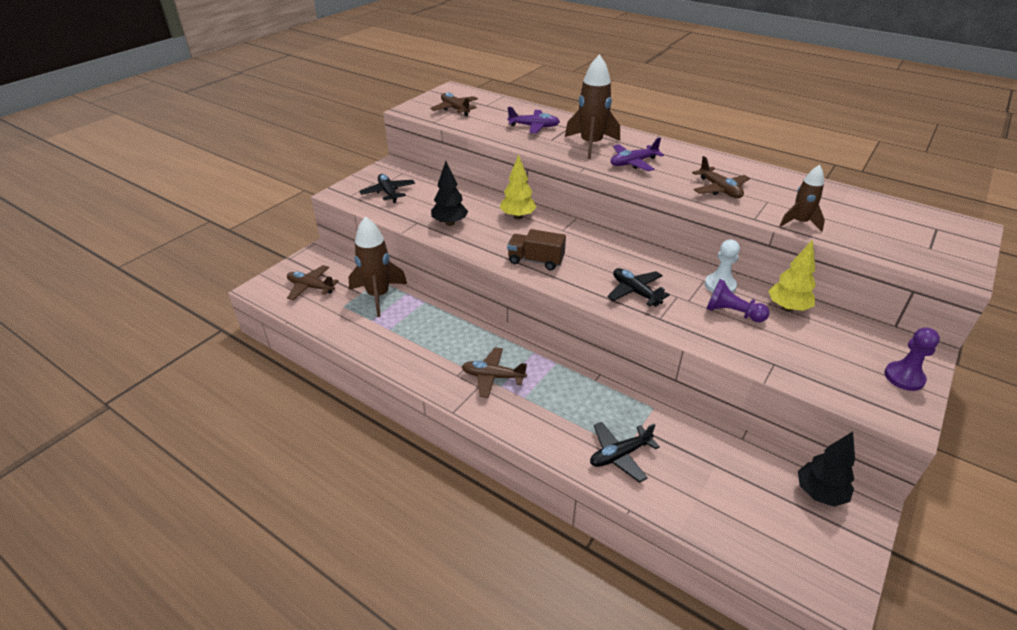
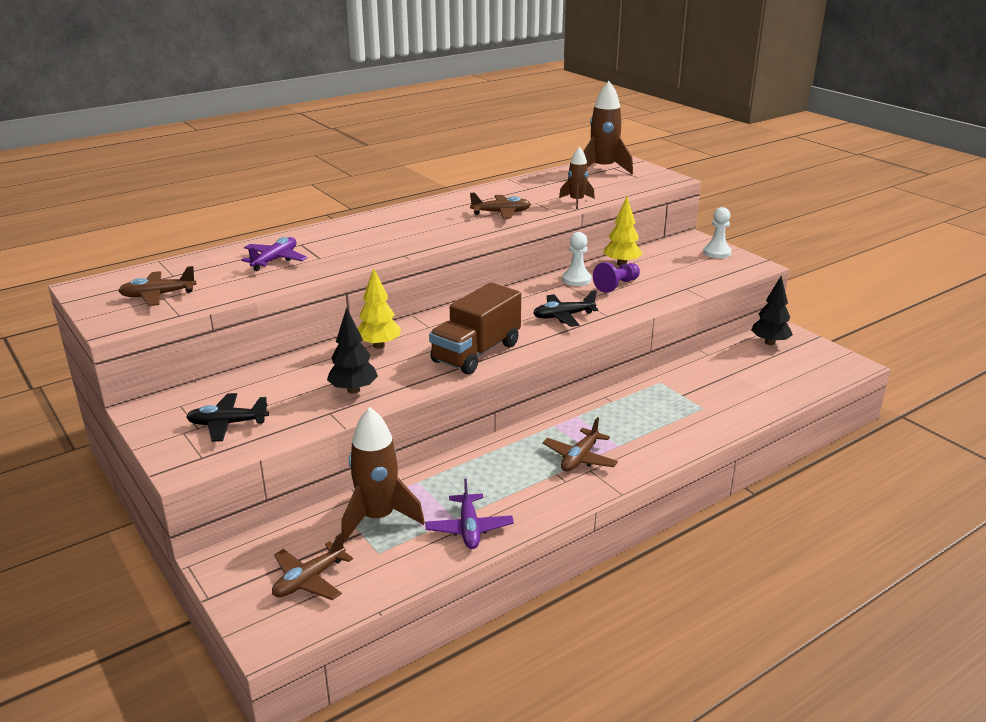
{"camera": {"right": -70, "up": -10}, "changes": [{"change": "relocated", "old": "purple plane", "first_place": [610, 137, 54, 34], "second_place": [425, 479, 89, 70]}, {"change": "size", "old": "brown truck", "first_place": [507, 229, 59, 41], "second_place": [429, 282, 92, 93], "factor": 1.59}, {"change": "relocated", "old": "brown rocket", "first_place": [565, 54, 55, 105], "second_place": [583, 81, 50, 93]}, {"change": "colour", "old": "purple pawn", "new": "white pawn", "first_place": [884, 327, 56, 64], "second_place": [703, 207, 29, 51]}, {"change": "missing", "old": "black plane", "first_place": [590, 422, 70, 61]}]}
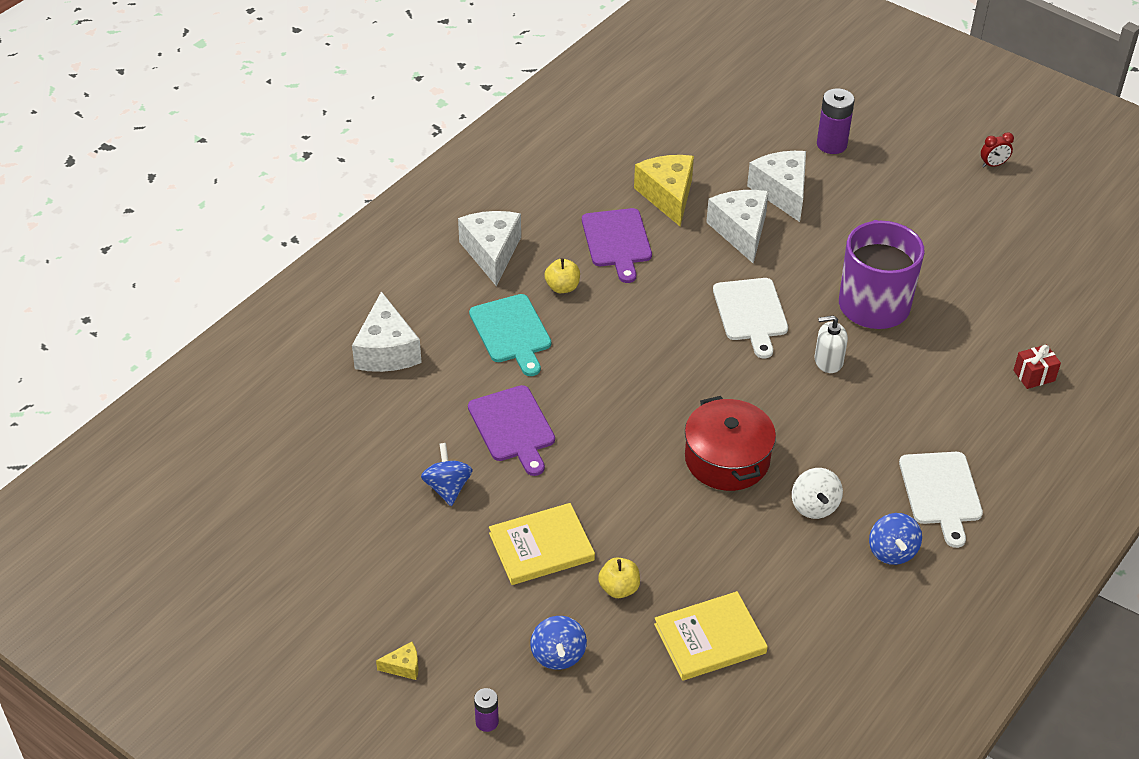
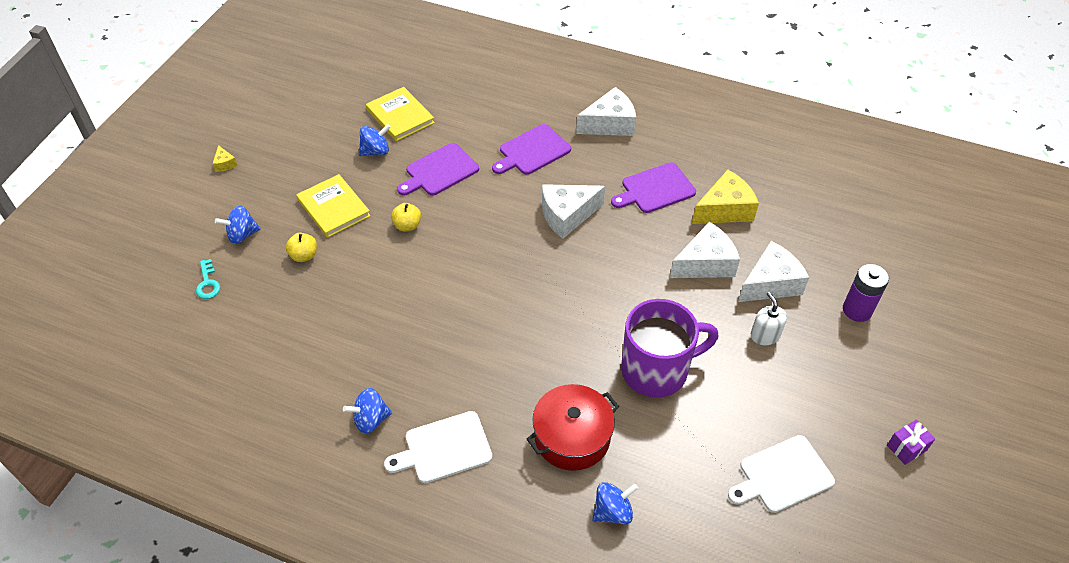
{"camera": {"right": 75, "up": 5}, "changes": [{"change": "appeared", "new": "turquoise key", "second_place": [196, 259, 25, 40]}, {"change": "relocated", "old": "yellow book", "first_place": [654, 591, 114, 90], "second_place": [366, 87, 69, 54]}, {"change": "relocated", "old": "yellow apple", "first_place": [545, 258, 35, 35], "second_place": [391, 203, 30, 28]}, {"change": "colour", "old": "turquoise cutting board", "new": "purple cutting board", "first_place": [469, 294, 82, 82], "second_place": [492, 124, 79, 51]}, {"change": "relocated", "old": "red pot", "first_place": [685, 396, 91, 95], "second_place": [527, 384, 92, 87]}, {"change": "relocated", "old": "white cheese", "first_place": [352, 291, 70, 81], "second_place": [542, 184, 63, 55]}, {"change": "exchanged", "old": "red gift", "new": "blue spinning top", "first_place": [1013, 344, 48, 45], "second_place": [592, 482, 46, 42]}, {"change": "relocated", "old": "white cutting board", "first_place": [713, 278, 75, 80], "second_place": [728, 435, 107, 78]}, {"change": "relocated", "old": "white soap dispenser", "first_place": [815, 315, 33, 58], "second_place": [751, 292, 36, 53]}, {"change": "exchanged", "old": "red clock", "new": "purple gift", "first_place": [981, 132, 33, 35], "second_place": [887, 419, 48, 46]}, {"change": "missing", "old": "purple battery", "first_place": [474, 688, 25, 44]}, {"change": "missing", "old": "white spinning top", "first_place": [792, 468, 51, 51]}]}
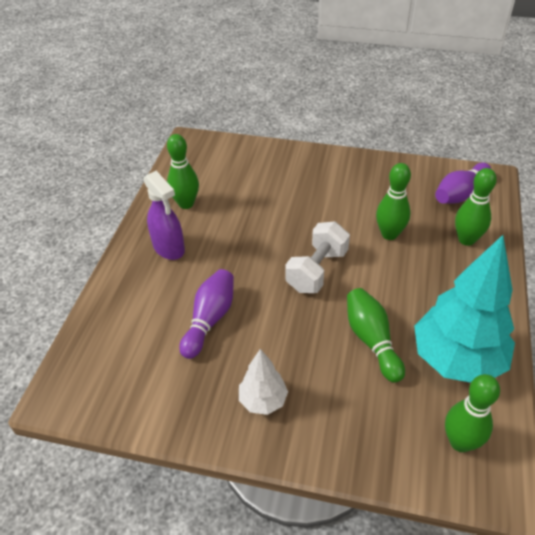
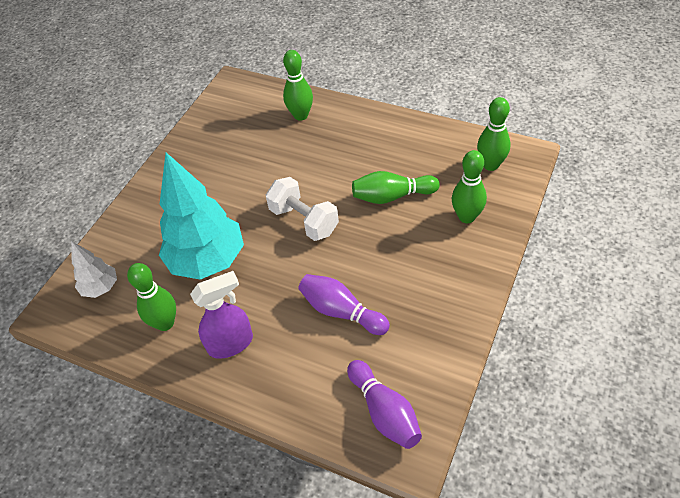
{"camera": {"right": -75, "up": 5}, "changes": [{"change": "relocated", "old": "white tree", "first_place": [239, 349, 49, 66], "second_place": [71, 241, 46, 57]}, {"change": "relocated", "old": "turquoise tree", "first_place": [414, 235, 101, 148], "second_place": [159, 152, 85, 128]}, {"change": "relocated", "old": "purple bowling pin", "first_place": [435, 163, 56, 41], "second_place": [347, 360, 75, 89]}, {"change": "relocated", "old": "green bowling pin", "first_place": [376, 163, 35, 77], "second_place": [452, 150, 35, 73]}]}
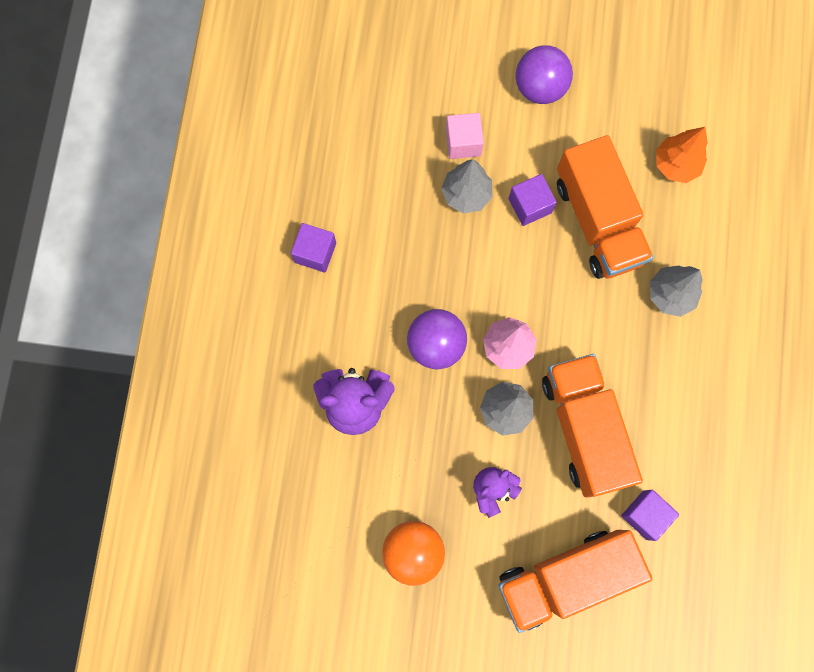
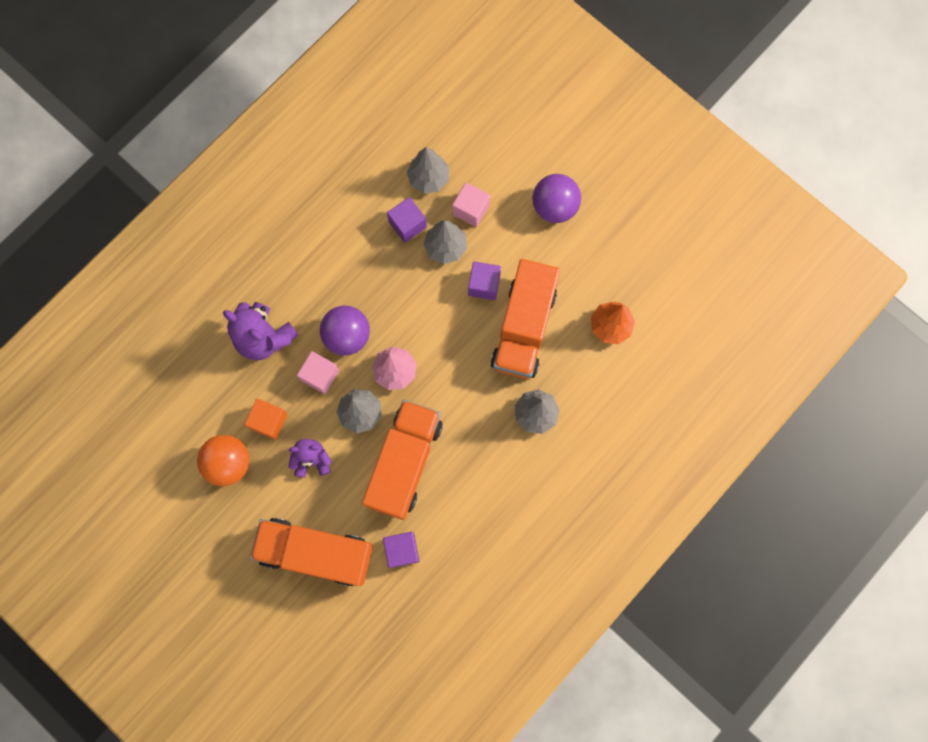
{"camera": {"right": 35, "up": 0}, "changes": [{"change": "appeared", "new": "orange cube", "second_place": [245, 399, 43, 41]}, {"change": "appeared", "new": "pink cube", "second_place": [297, 351, 43, 43]}, {"change": "relocated", "old": "purple cube", "first_place": [291, 223, 45, 50], "second_place": [387, 197, 40, 46]}, {"change": "appeared", "new": "grey tree", "second_place": [407, 147, 42, 47]}]}
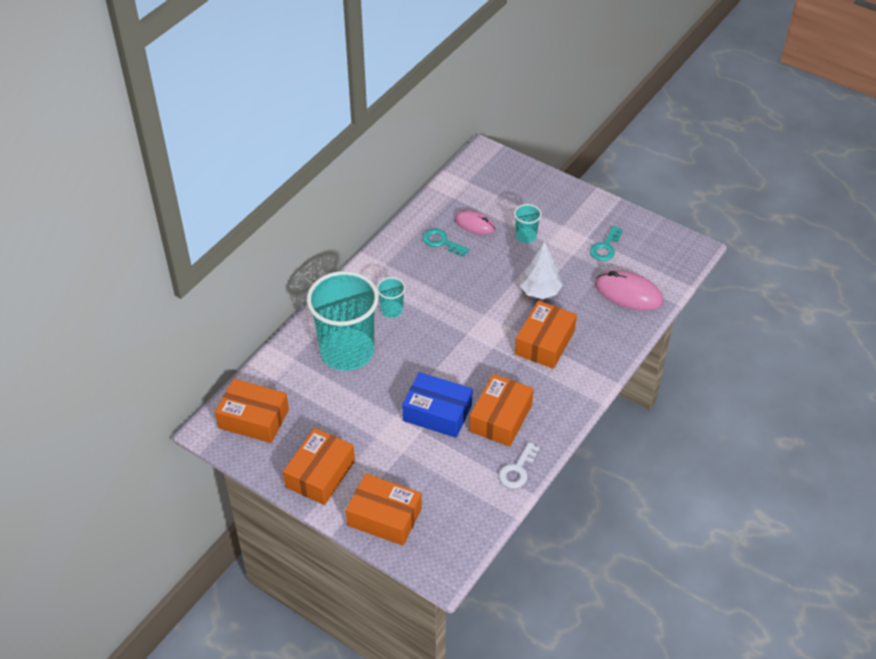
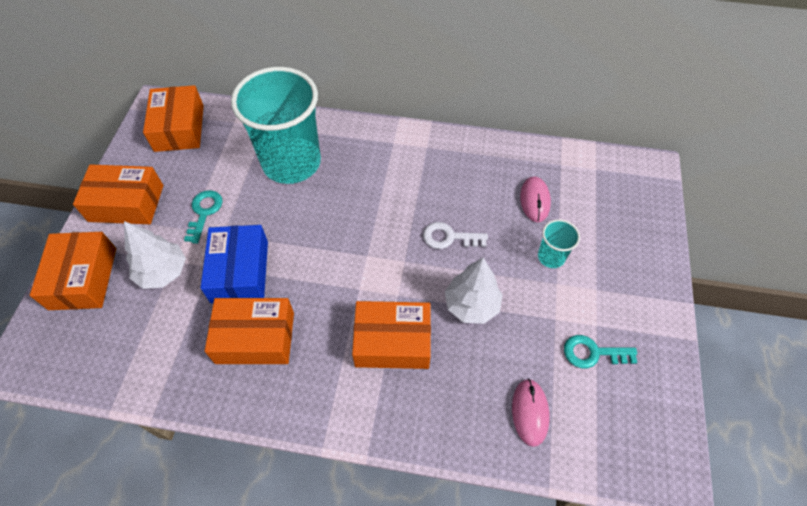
{"camera": {"right": 65, "up": 10}, "changes": [{"change": "appeared", "new": "white tree", "second_place": [124, 221, 62, 68]}, {"change": "relocated", "old": "turquoise key", "first_place": [423, 229, 47, 28], "second_place": [184, 190, 39, 54]}, {"change": "relocated", "old": "white key", "first_place": [499, 442, 41, 46], "second_place": [423, 222, 65, 27]}, {"change": "size", "old": "pink mouse", "first_place": [595, 270, 69, 41], "second_place": [512, 379, 38, 68], "factor": 0.64}, {"change": "missing", "old": "turquoise cup", "first_place": [377, 277, 29, 41]}]}
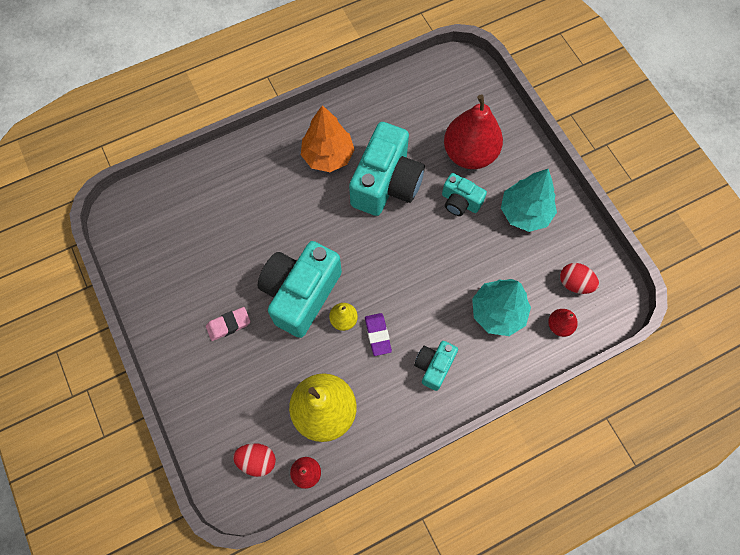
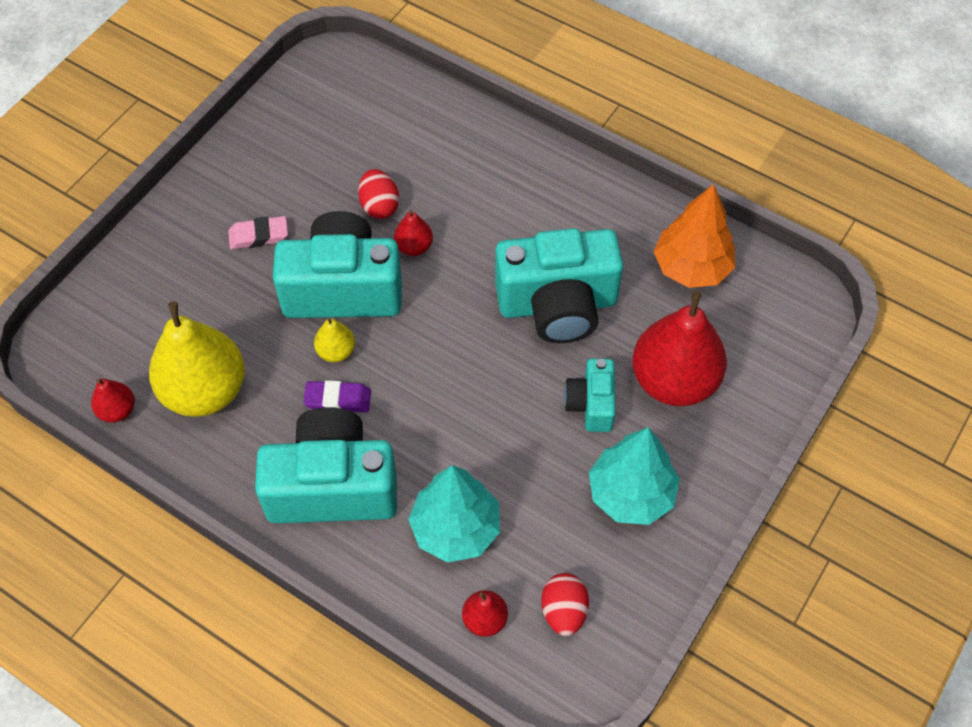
{"camera": {"right": 60, "up": -10}, "changes": [{"change": "spun", "old": "pink eraser", "first_place": [206, 307, 45, 34], "second_place": [228, 216, 60, 33], "degrees": -45}, {"change": "size", "old": "turquoise camera", "first_place": [414, 341, 44, 50], "second_place": [255, 407, 142, 116], "factor": 1.94}, {"change": "spun", "old": "purple eraser", "first_place": [365, 313, 27, 43], "second_place": [303, 380, 68, 32], "degrees": 45}, {"change": "relocated", "old": "red egg", "first_place": [233, 443, 43, 34], "second_place": [358, 169, 41, 50]}, {"change": "appeared", "new": "red pear", "second_place": [394, 210, 39, 46]}, {"change": "relocated", "old": "orange tree", "first_place": [301, 105, 54, 67], "second_place": [654, 184, 81, 104]}]}
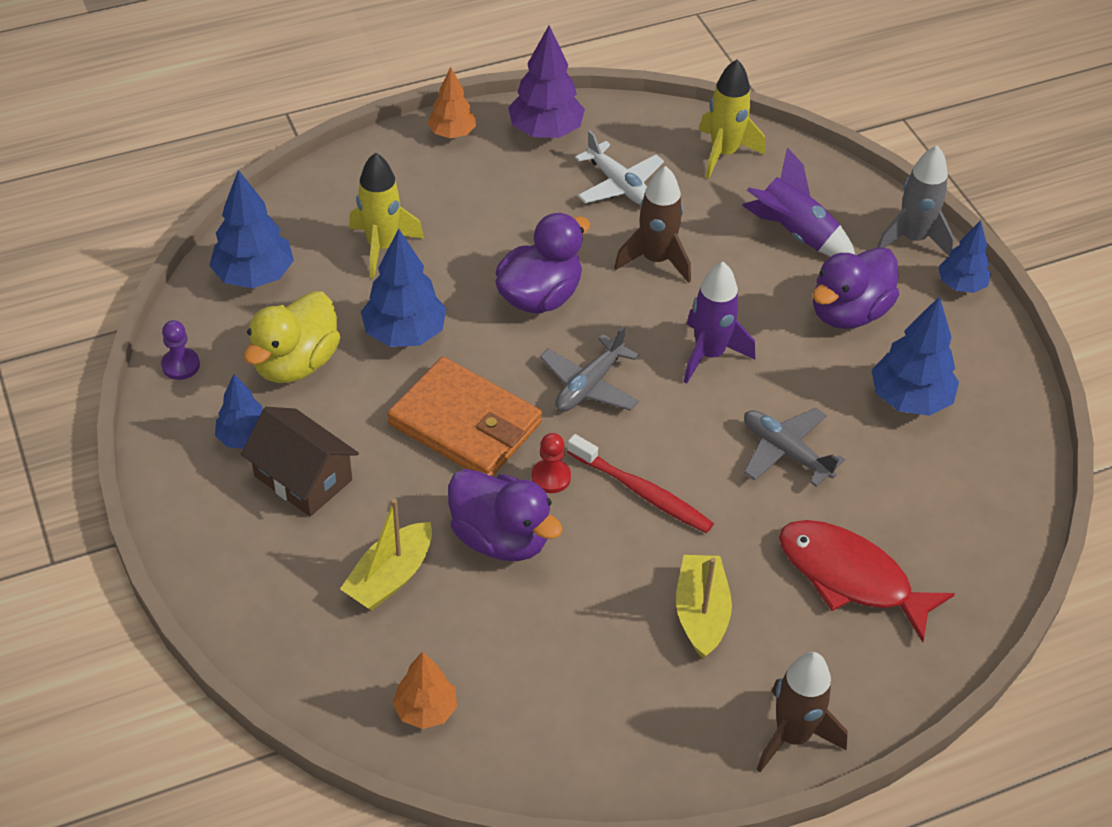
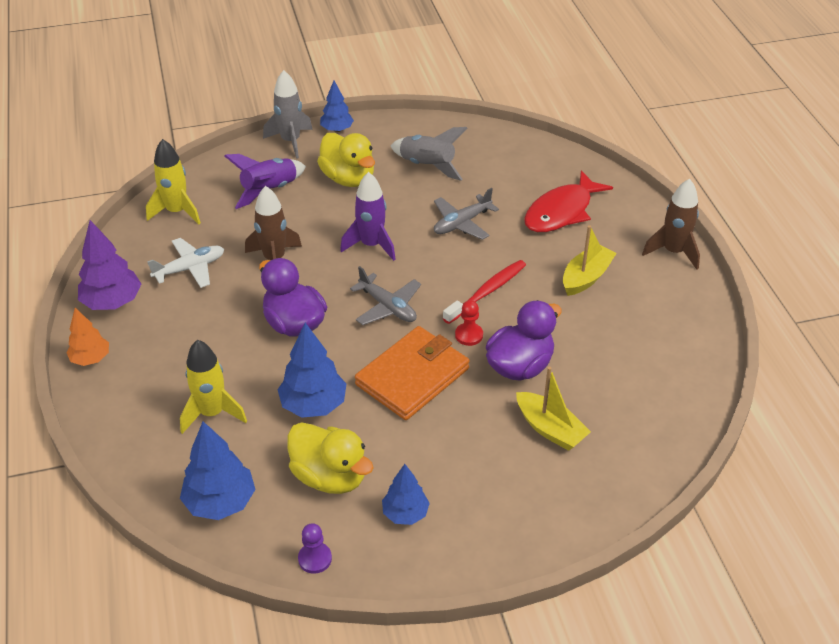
{"camera": {"right": -80, "up": -5}, "changes": [{"change": "colour", "old": "purple duck", "new": "yellow duck", "first_place": [813, 247, 86, 82], "second_place": [317, 133, 58, 54]}, {"change": "exchanged", "old": "blue tree", "new": "grey rocket", "first_place": [872, 296, 87, 120], "second_place": [391, 127, 76, 54]}, {"change": "spun", "old": "yellow boat", "first_place": [676, 555, 56, 104], "second_place": [563, 225, 53, 71], "degrees": 120}, {"change": "missing", "old": "brown house", "first_place": [241, 407, 118, 109]}, {"change": "missing", "old": "orange tree", "first_place": [392, 651, 65, 78]}]}
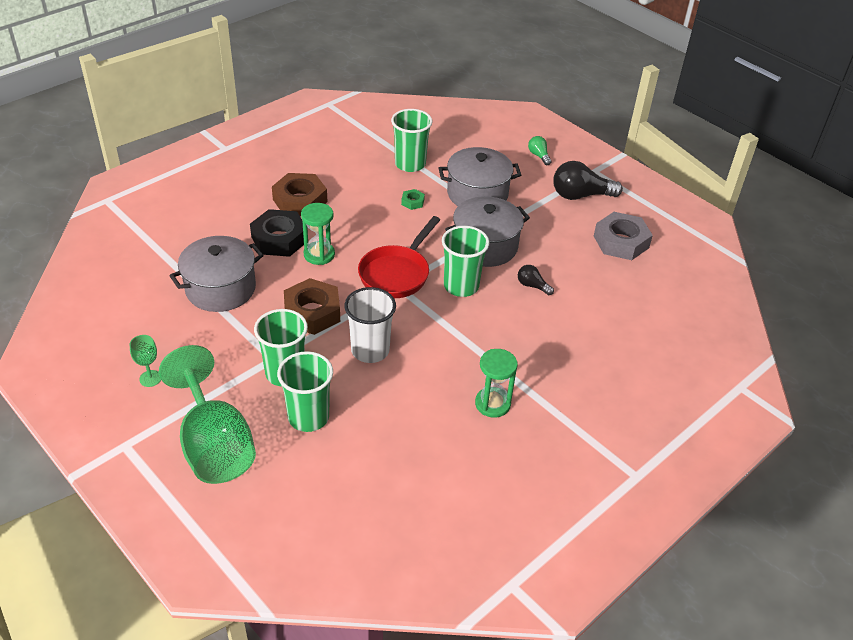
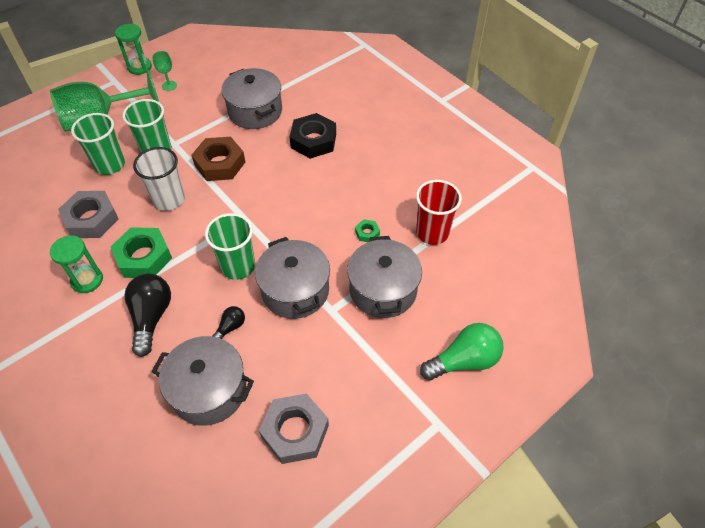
{"camera": {"right": 95, "up": 10}, "changes": [{"change": "appeared", "new": "grey nut", "second_place": [58, 191, 61, 47]}, {"change": "appeared", "new": "green nut", "second_place": [111, 227, 61, 51]}, {"change": "relocated", "old": "green hourglass", "first_place": [301, 203, 34, 62], "second_place": [115, 24, 37, 51]}, {"change": "relocated", "old": "black light bulb", "first_place": [553, 161, 70, 39], "second_place": [124, 273, 47, 84]}, {"change": "appeared", "new": "grey pot", "second_place": [151, 336, 103, 90]}, {"change": "colour", "old": "green cup", "new": "red cup", "first_place": [391, 109, 42, 63], "second_place": [416, 180, 46, 65]}, {"change": "size", "old": "green light bulb", "first_place": [528, 136, 24, 29], "second_place": [420, 323, 84, 58], "factor": 1.95}, {"change": "missing", "old": "brown nut", "first_place": [272, 173, 55, 43]}, {"change": "missing", "old": "red pan", "first_place": [358, 216, 82, 82]}]}
